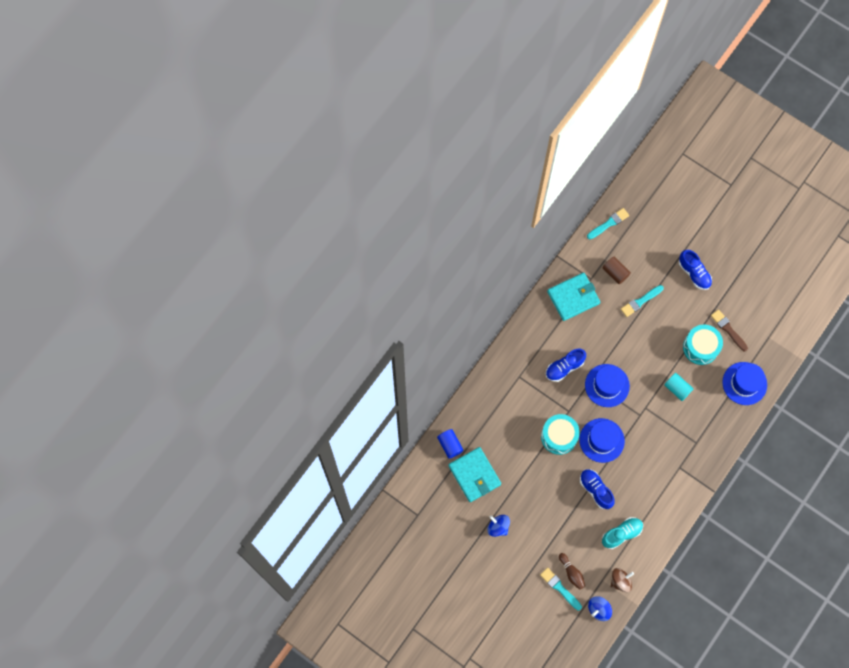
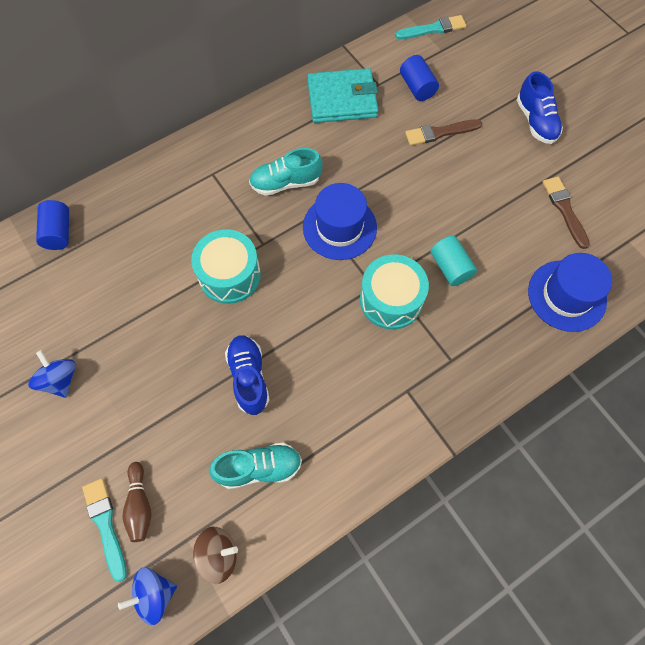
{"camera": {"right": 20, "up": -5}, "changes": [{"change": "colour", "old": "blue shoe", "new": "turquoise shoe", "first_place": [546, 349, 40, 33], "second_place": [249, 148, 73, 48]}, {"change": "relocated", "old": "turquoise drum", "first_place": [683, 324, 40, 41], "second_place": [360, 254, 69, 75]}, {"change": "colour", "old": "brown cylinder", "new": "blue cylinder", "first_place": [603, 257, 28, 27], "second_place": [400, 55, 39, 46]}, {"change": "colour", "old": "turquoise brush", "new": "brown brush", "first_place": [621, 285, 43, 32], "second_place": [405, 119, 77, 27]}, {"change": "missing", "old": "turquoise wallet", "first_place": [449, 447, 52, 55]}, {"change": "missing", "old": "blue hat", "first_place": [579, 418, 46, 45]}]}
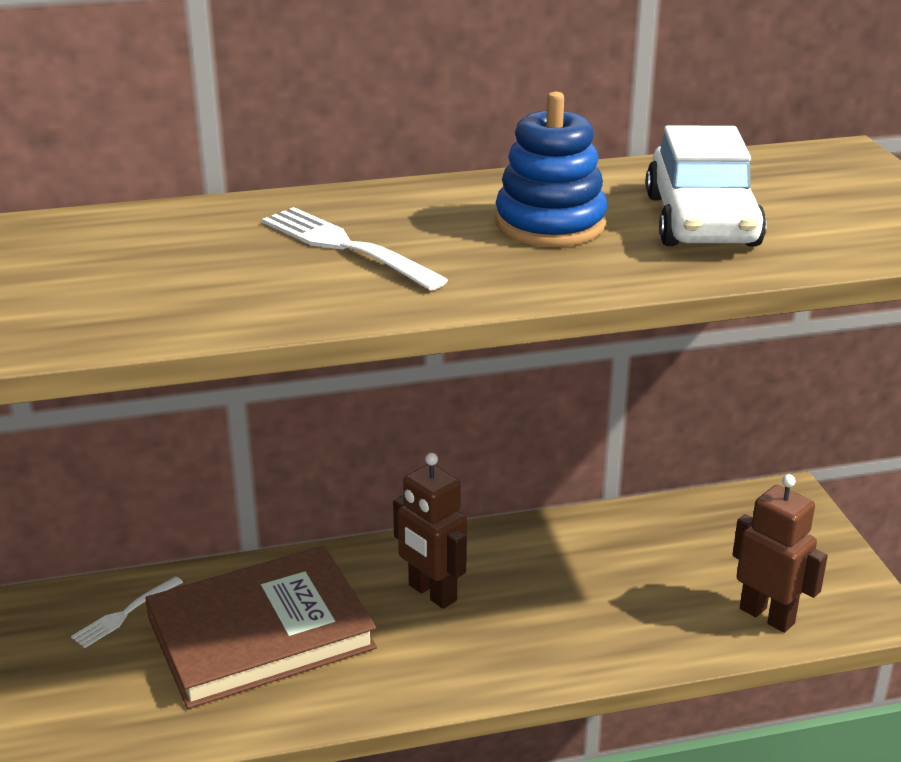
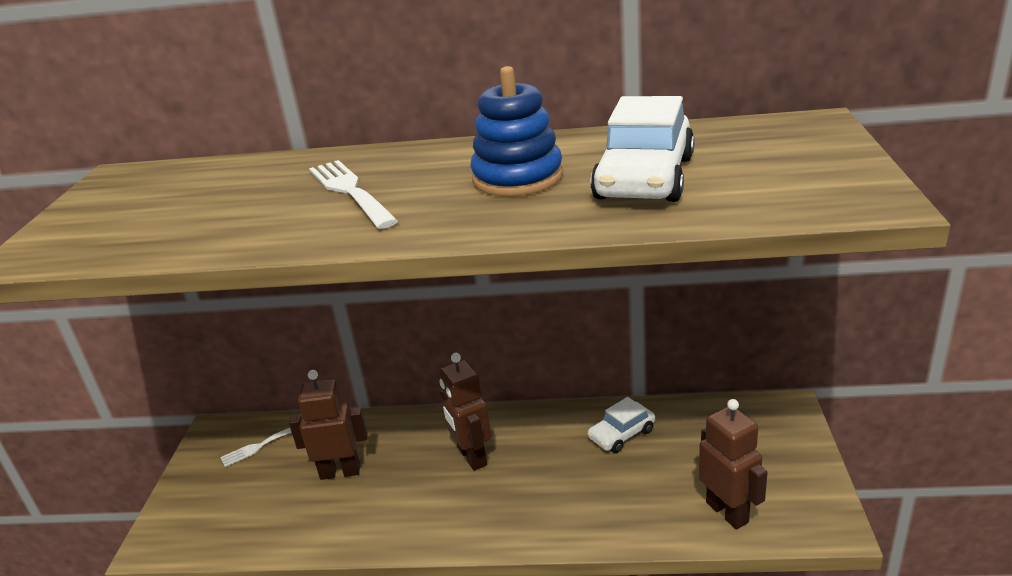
{"camera": {"right": 20, "up": 0}, "changes": [{"change": "exchanged", "old": "brown book", "new": "brown robot", "first_place": [145, 546, 232, 163], "second_place": [289, 370, 79, 110]}, {"change": "appeared", "new": "white car", "second_place": [587, 397, 68, 56]}]}
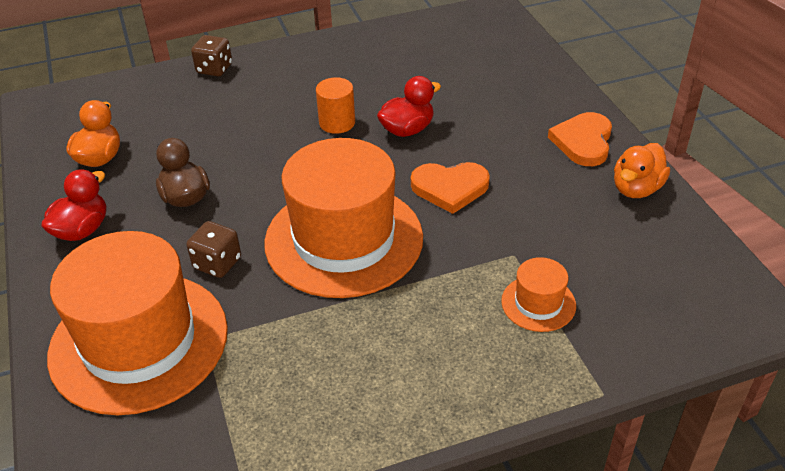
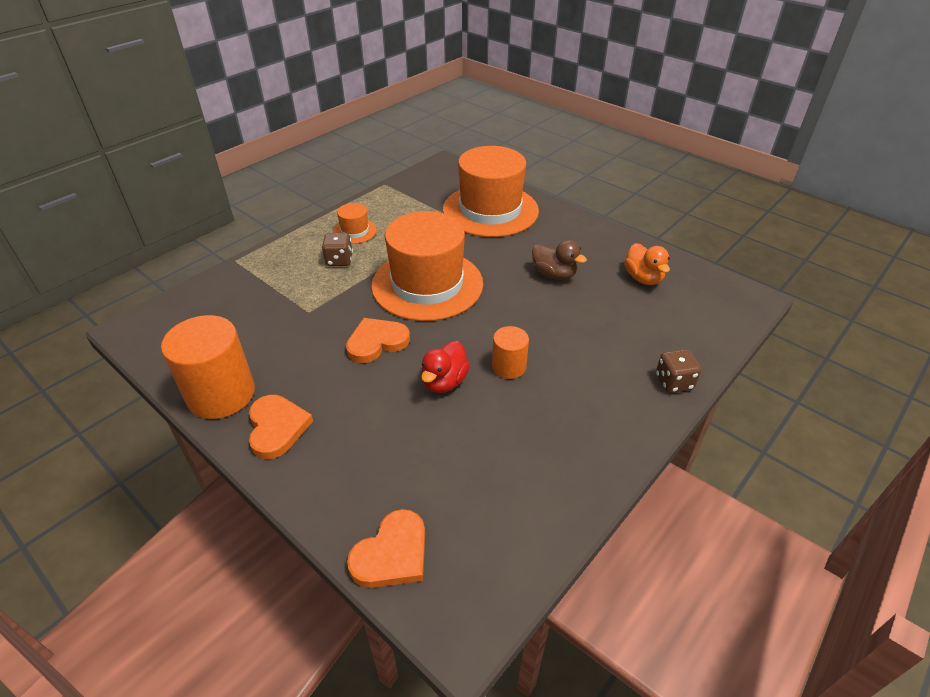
{"camera": {"right": 150, "up": 0}, "changes": [{"change": "exchanged", "old": "orange duck", "new": "orange cylinder", "first_place": [614, 143, 56, 55], "second_place": [161, 315, 94, 104]}, {"change": "relocated", "old": "brown dice", "first_place": [187, 221, 54, 57], "second_place": [322, 233, 31, 33]}, {"change": "relocated", "old": "orange hat", "first_place": [501, 257, 75, 75], "second_place": [333, 203, 44, 41]}, {"change": "appeared", "new": "orange heart", "second_place": [347, 509, 78, 79]}, {"change": "missing", "old": "red duck", "first_place": [41, 169, 65, 72]}]}
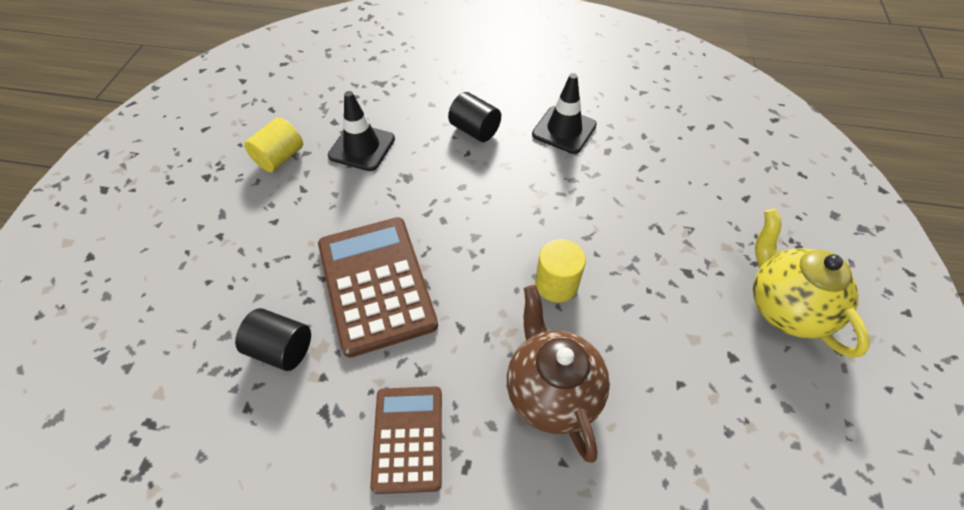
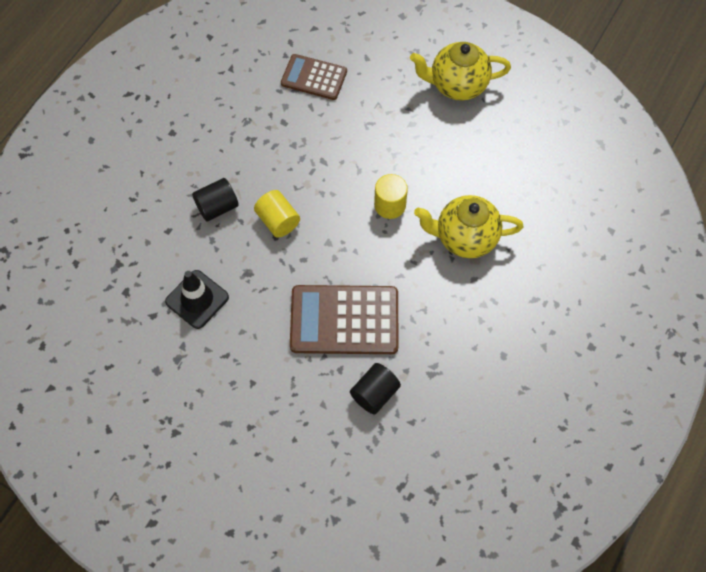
{"camera": {"right": -70, "up": 10}, "changes": [{"change": "relocated", "old": "yellow cylinder", "first_place": [244, 117, 59, 55], "second_place": [254, 190, 46, 48]}, {"change": "relocated", "old": "brown calculator", "first_place": [370, 386, 72, 108], "second_place": [281, 54, 66, 46]}, {"change": "colour", "old": "brown teapot", "new": "yellow teapot", "first_place": [507, 285, 103, 178], "second_place": [414, 195, 110, 63]}, {"change": "missing", "old": "black traffic cone", "first_place": [532, 73, 65, 81]}]}
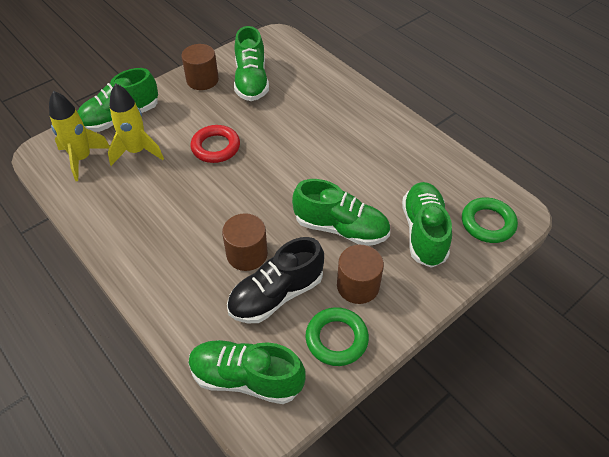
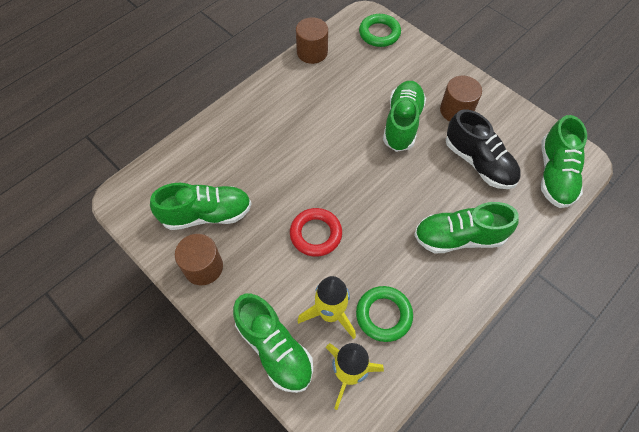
{"camera": {"right": -95, "up": 10}, "changes": [{"change": "relocated", "old": "brown cylinder", "first_place": [222, 213, 46, 58], "second_place": [296, 17, 32, 47]}, {"change": "relocated", "old": "green ring", "first_place": [305, 307, 64, 59], "second_place": [356, 286, 57, 56]}, {"change": "relocated", "old": "green shoe", "first_place": [402, 182, 50, 86], "second_place": [414, 202, 105, 51]}]}
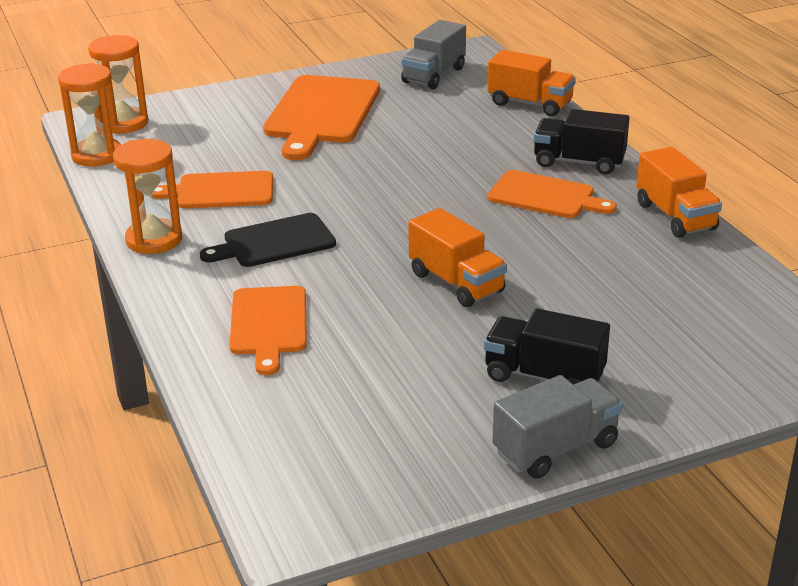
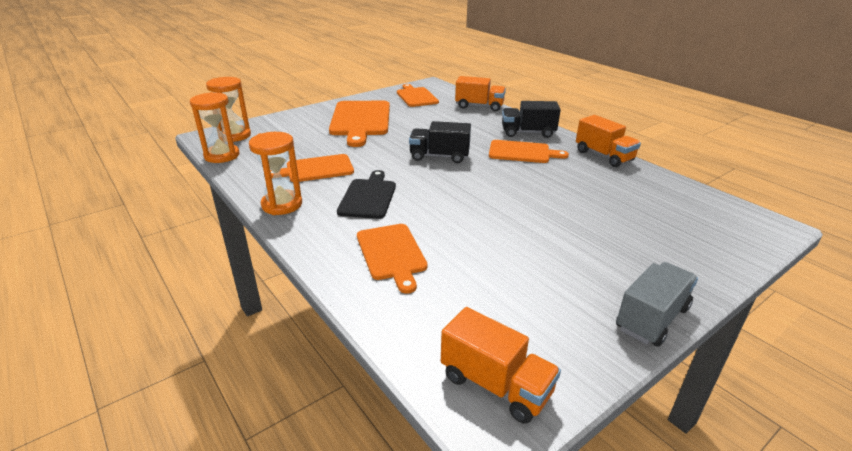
{"camera": {"right": -15, "up": 0}, "changes": [{"change": "spun", "old": "black cutting board", "first_place": [200, 213, 136, 54], "second_place": [337, 170, 59, 49], "degrees": 135}, {"change": "exchanged", "old": "grey truck", "new": "orange cutting board", "first_place": [401, 20, 65, 69], "second_place": [397, 84, 42, 23]}, {"change": "relocated", "old": "black truck", "first_place": [484, 308, 126, 77], "second_place": [409, 121, 62, 42]}, {"change": "relocated", "old": "orange truck", "first_place": [408, 208, 99, 99], "second_place": [441, 307, 120, 117]}]}
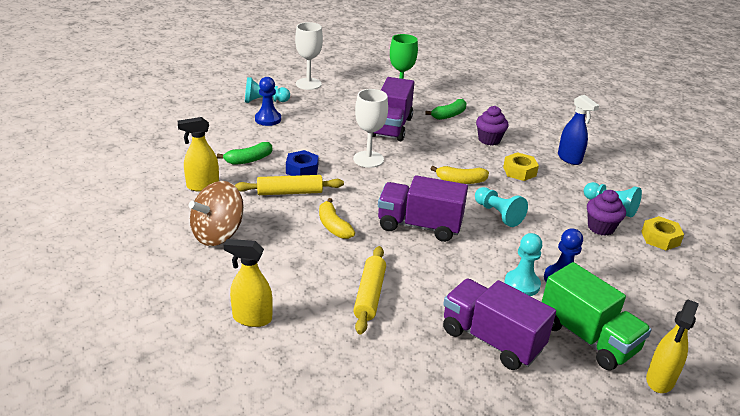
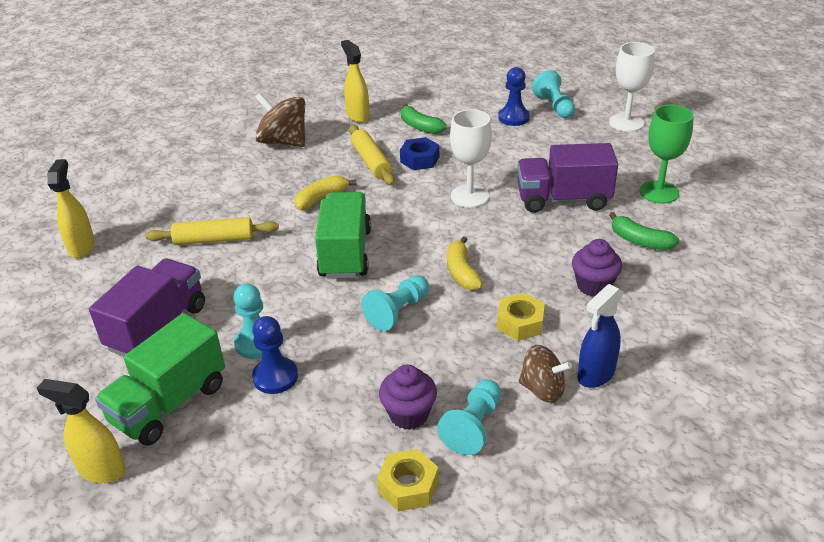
{"camera": {"right": 80, "up": 5}, "changes": [{"change": "relocated", "old": "yellow spray bottle", "first_place": [224, 239, 49, 88], "second_place": [47, 159, 48, 99]}, {"change": "colour", "old": "purple truck", "new": "green truck", "first_place": [378, 175, 90, 67], "second_place": [315, 192, 56, 87]}, {"change": "appeared", "new": "brown spinning top", "second_place": [519, 345, 53, 58]}]}
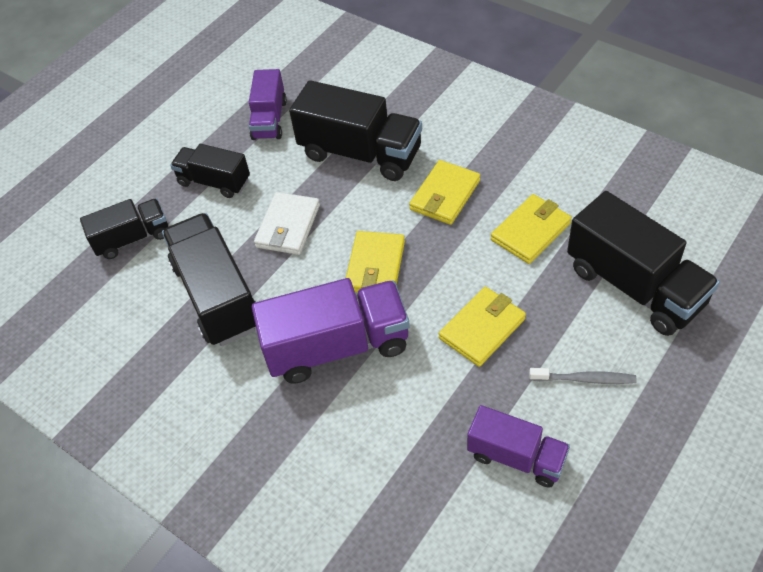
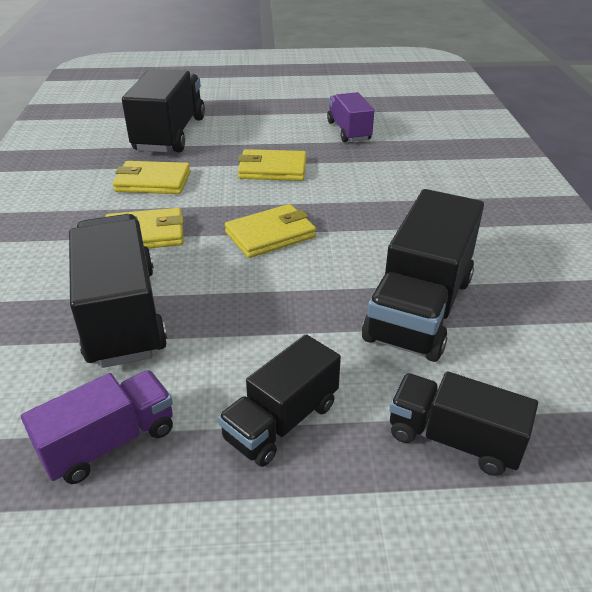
{"camera": {"right": -135, "up": -15}, "changes": [{"change": "spun", "old": "black truck", "first_place": [170, 144, 80, 54], "second_place": [218, 334, 123, 133], "degrees": 60}, {"change": "missing", "old": "purple truck", "first_place": [252, 278, 158, 106]}, {"change": "missing", "old": "white wallet", "first_place": [254, 192, 66, 63]}, {"change": "missing", "old": "grey toothbrush", "first_place": [529, 368, 108, 16]}]}
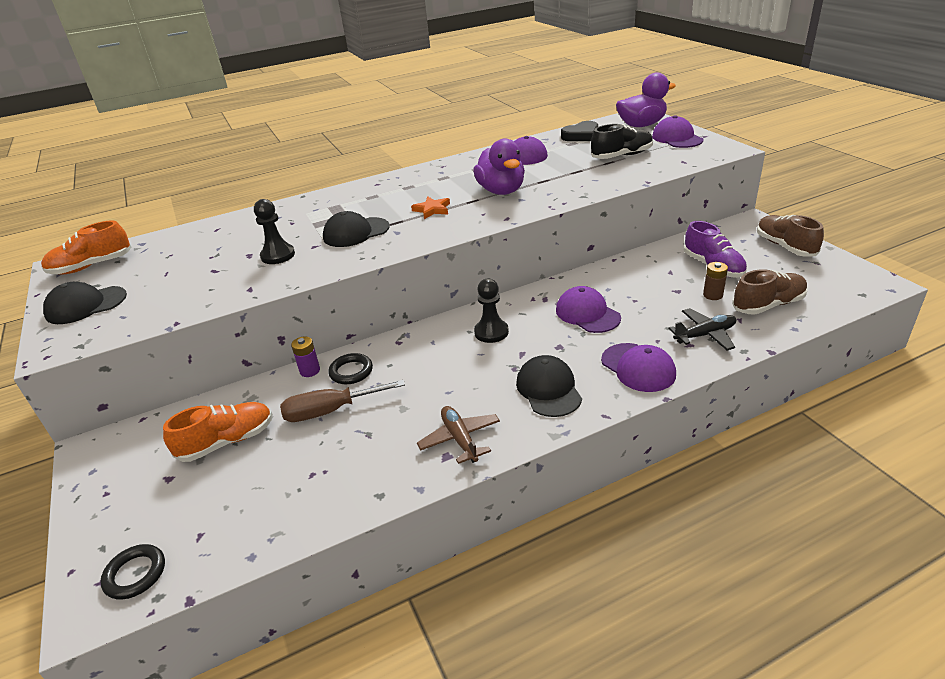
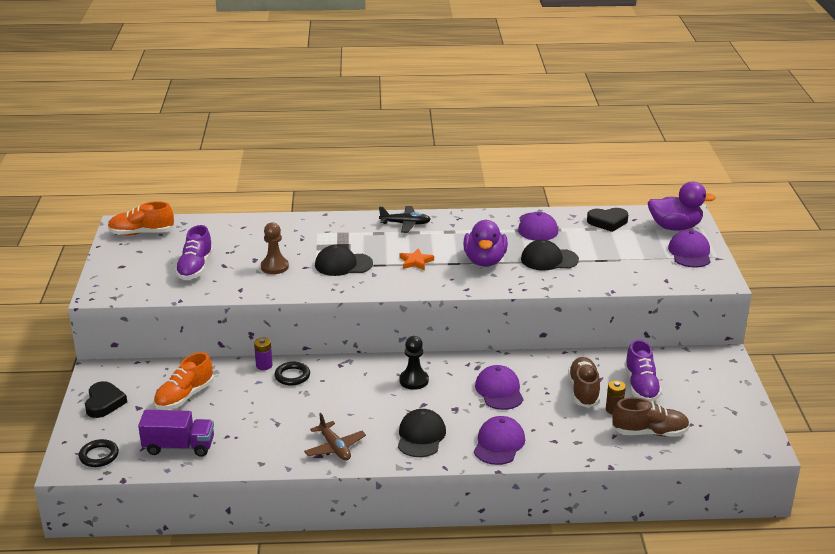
{"camera": {"right": 20, "up": -5}, "changes": [{"change": "appeared", "new": "black heart", "second_place": [85, 381, 42, 37]}, {"change": "appeared", "new": "purple truck", "second_place": [138, 410, 76, 47]}, {"change": "spun", "old": "orange shoe", "first_place": [163, 402, 110, 60], "second_place": [154, 352, 60, 58], "degrees": 135}, {"change": "appeared", "new": "purple shoe", "second_place": [175, 225, 38, 55]}, {"change": "colour", "old": "black pawn", "new": "brown pawn", "first_place": [254, 199, 41, 65], "second_place": [261, 222, 28, 52]}, {"change": "spun", "old": "brown plane", "first_place": [417, 406, 83, 58], "second_place": [304, 413, 62, 47], "degrees": 150}, {"change": "relocated", "old": "black plane", "first_place": [668, 308, 68, 42], "second_place": [379, 206, 52, 27]}, {"change": "spun", "old": "purple cap", "first_place": [601, 343, 75, 49], "second_place": [474, 416, 51, 49], "degrees": -150}, {"change": "relocated", "old": "black cap", "first_place": [43, 282, 84, 42], "second_place": [521, 240, 58, 31]}, {"change": "relocated", "old": "brown shoe", "first_place": [757, 215, 67, 42], "second_place": [568, 357, 32, 51]}, {"change": "missing", "old": "brown screwdriver", "first_place": [280, 380, 125, 42]}, {"change": "missing", "old": "black shoe", "first_place": [591, 124, 62, 35]}]}
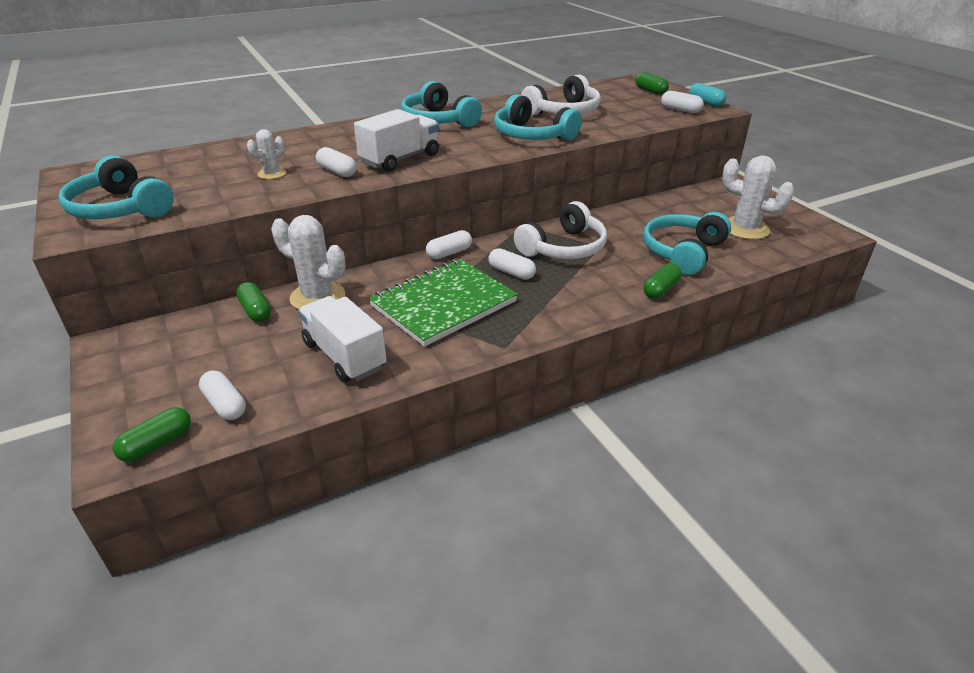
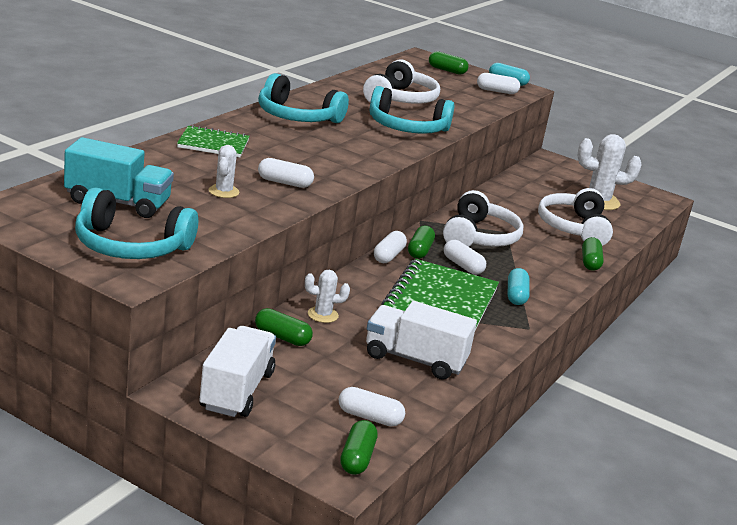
{"camera": {"right": -35, "up": -10}, "changes": [{"change": "appeared", "new": "turquoise truck", "second_place": [64, 137, 110, 81]}, {"change": "appeared", "new": "green notebook", "second_place": [177, 125, 73, 32]}, {"change": "relocated", "old": "white truck", "first_place": [354, 109, 85, 63], "second_place": [199, 326, 77, 91]}, {"change": "size", "old": "white cactus", "first_place": [271, 215, 74, 95], "second_place": [305, 270, 45, 53], "factor": 0.54}, {"change": "appeared", "new": "green capsule", "second_place": [408, 225, 27, 34]}, {"change": "spun", "old": "white capsule", "first_place": [488, 248, 48, 32], "second_place": [444, 240, 42, 35], "degrees": 45}, {"change": "appeared", "new": "turquoise capsule", "second_place": [507, 268, 23, 37]}, {"change": "colour", "old": "turquoise headphones", "new": "white headphones", "first_place": [643, 212, 88, 63], "second_place": [538, 188, 75, 58]}]}
